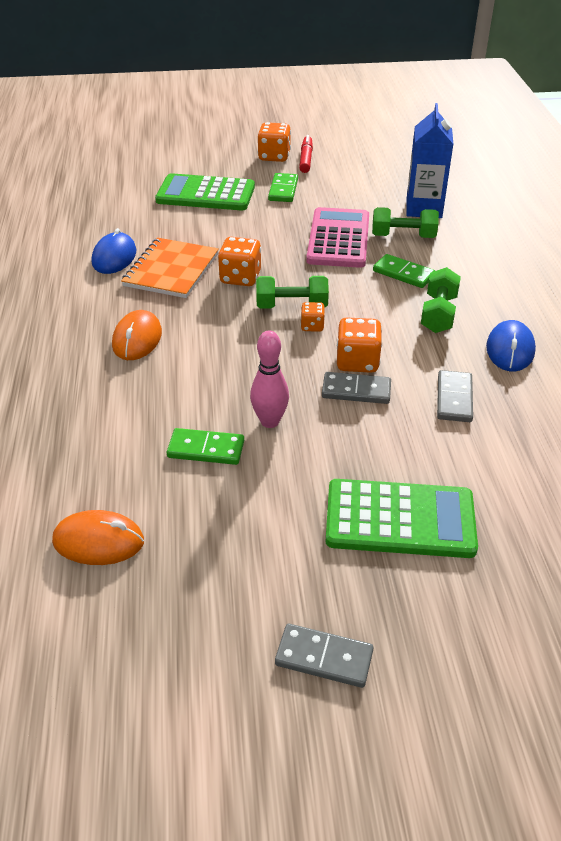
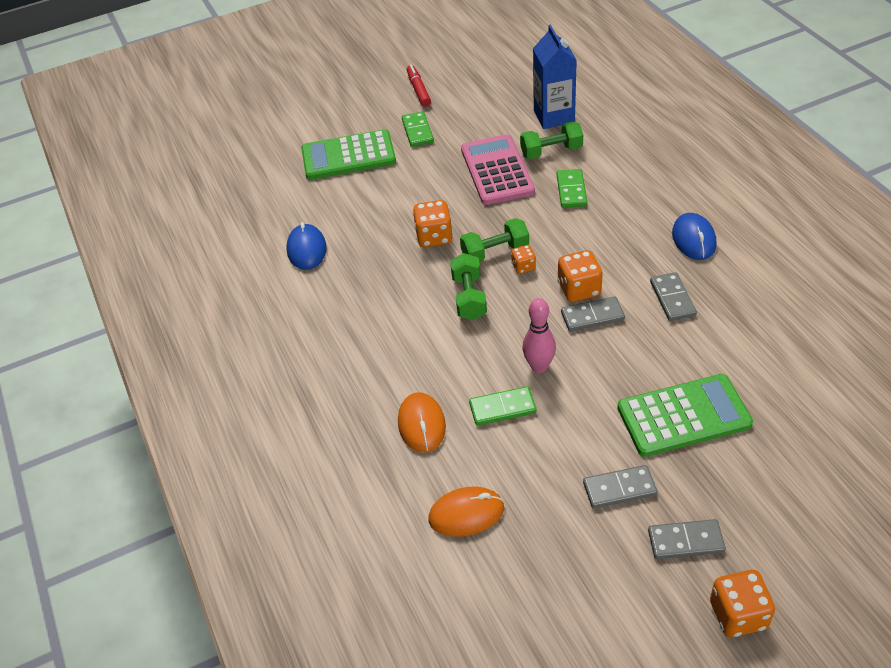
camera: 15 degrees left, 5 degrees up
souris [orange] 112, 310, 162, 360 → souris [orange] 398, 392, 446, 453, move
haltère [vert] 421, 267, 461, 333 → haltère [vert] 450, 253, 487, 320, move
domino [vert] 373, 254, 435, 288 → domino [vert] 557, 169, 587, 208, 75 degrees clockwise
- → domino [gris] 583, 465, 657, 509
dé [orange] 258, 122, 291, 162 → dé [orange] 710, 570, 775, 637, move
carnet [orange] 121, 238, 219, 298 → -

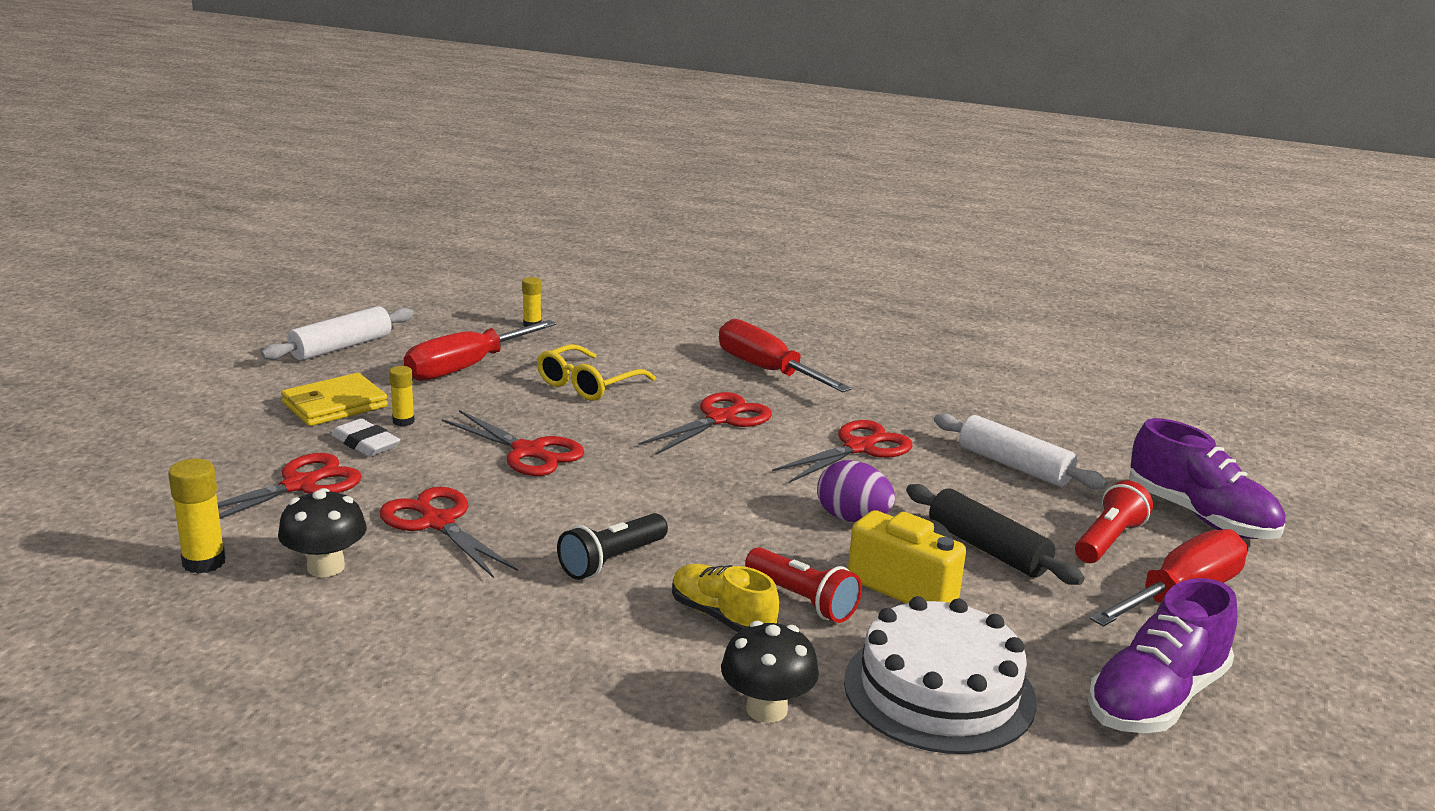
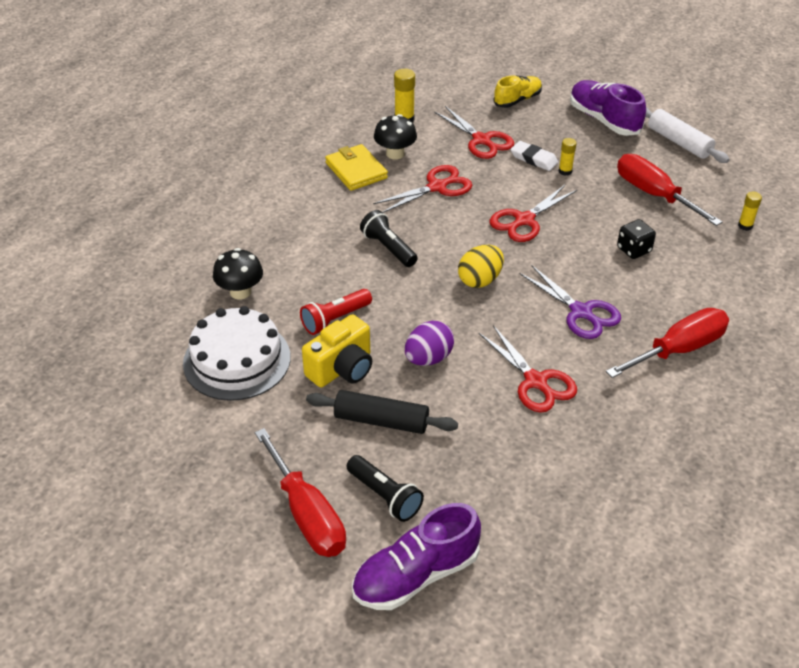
camera: 100 degrees right, 20 degrees up
rouleau à pâtisserie [noir] 906, 484, 1085, 585 → rouleau à pâtisserie [noir] 306, 390, 458, 434, 45 degrees clockwise
portefeuille [jaune] 281, 373, 388, 426 → portefeuille [jaune] 325, 144, 388, 191, move
lampe de poche [rouge] 1075, 480, 1153, 563 → lampe de poche [noir] 347, 455, 424, 522
- → œuf [jaune] 458, 245, 504, 288
chaussure [jaune] 672, 564, 779, 632 → chaussure [jaune] 493, 75, 542, 108, move
gomme [blanc] 331, 418, 400, 457 → gomme [blanc] 511, 141, 558, 171, 75 degrees clockwise
ciseaux [rouge] 638, 392, 772, 455 → ciseaux [violet] 519, 265, 621, 339
chaussure [violet] 1088, 578, 1238, 733 → chaussure [violet] 570, 80, 646, 136, move
lunettes [jaune] 537, 344, 656, 401 → dé [noir] 617, 219, 656, 259
rouleau à pâtisserie [blanc] 934, 413, 1108, 490 → -

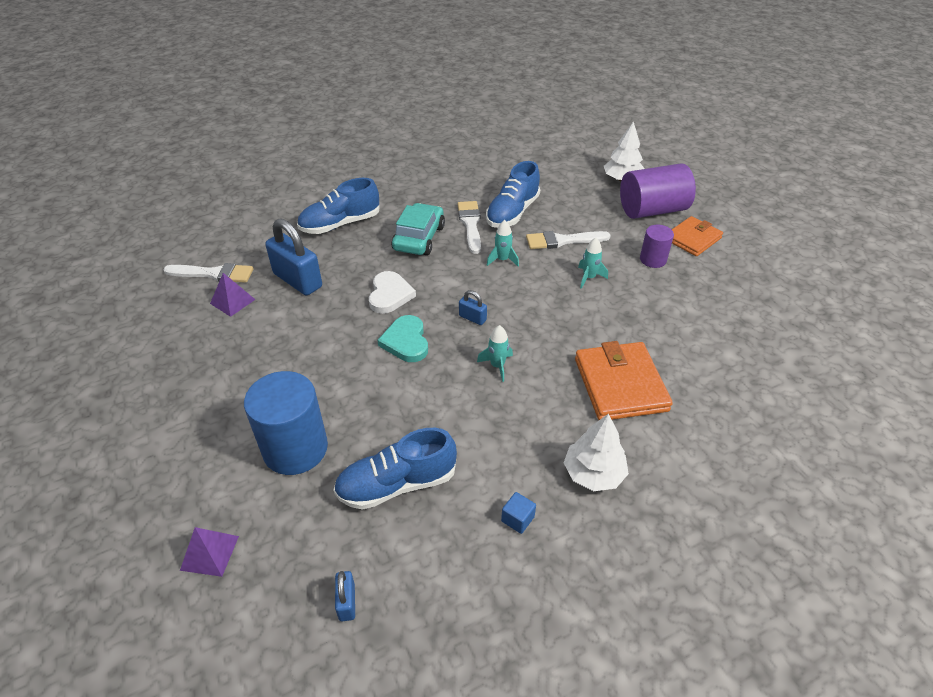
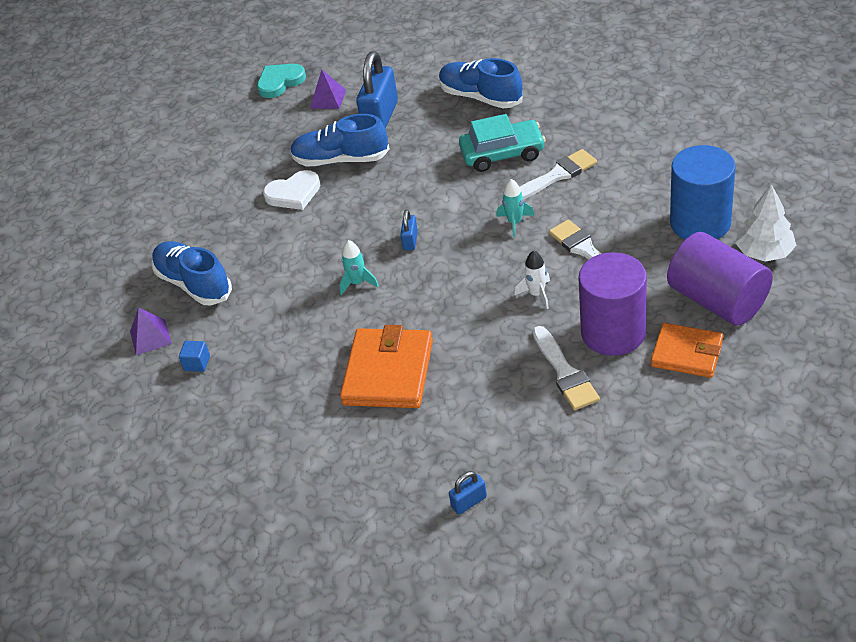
camera: 70 degrees right, 0 degrees up
pyramide [violet] 180, 527, 239, 577 → pyramide [violet] 130, 308, 172, 355, move
cœur [turquoise] 377, 315, 428, 362 → cœur [turquoise] 257, 64, 306, 98, move
cœur [blanc] 369, 271, 416, 314 → cœur [blanc] 263, 170, 320, 210, move
chaussure [bleu] 486, 161, 540, 228 → chaussure [bleu] 290, 114, 390, 166, move
portefeuille [orange] 575, 341, 673, 420 → portefeuille [orange] 340, 325, 433, 408, 45 degrees counterclockwise
cadenas [bleu] 335, 571, 355, 621 → cadenas [bleu] 449, 471, 487, 515, move
fusée [turquoise] 578, 238, 608, 289 → fusée [blanc] 514, 250, 550, 309
pinceau [blanc] 163, 263, 253, 283 → pinceau [blanc] 533, 326, 600, 410, move
cylindre [violet] 640, 225, 674, 268 → cylindre [violet] 578, 252, 647, 356, x1.85
cylindre [bleu] 244, 371, 328, 475 → cylindre [bleu] 670, 145, 736, 240, move
arbre [blanc] 564, 414, 629, 491 → -

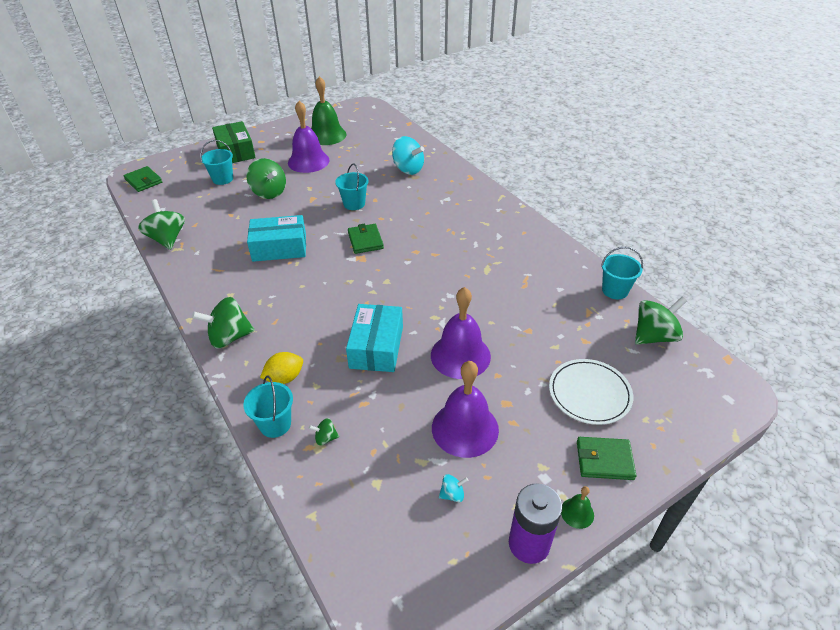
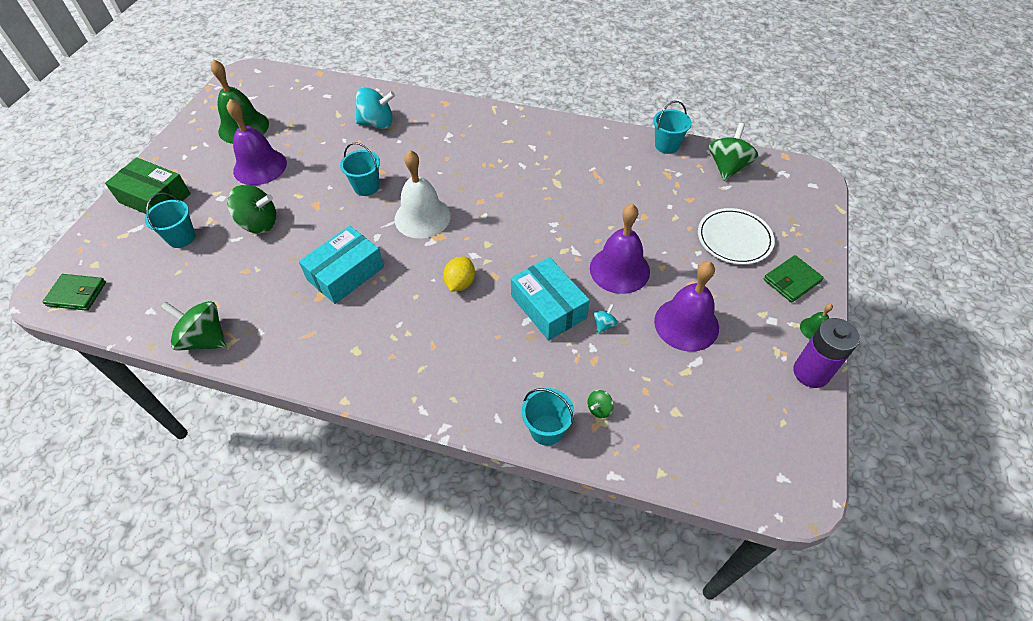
camera: 40 degrees left, 10 degrees up
portefeuille [vert] 348, 224, 384, 254 → cloche [blanc] 395, 150, 451, 239
citron [jaune] 260, 352, 303, 384 → citron [jaune] 443, 257, 475, 292, move
toupie [turquoise] 439, 474, 468, 502 → toupie [turquoise] 594, 304, 618, 333, move
toupie [vert] 192, 297, 255, 349 → -

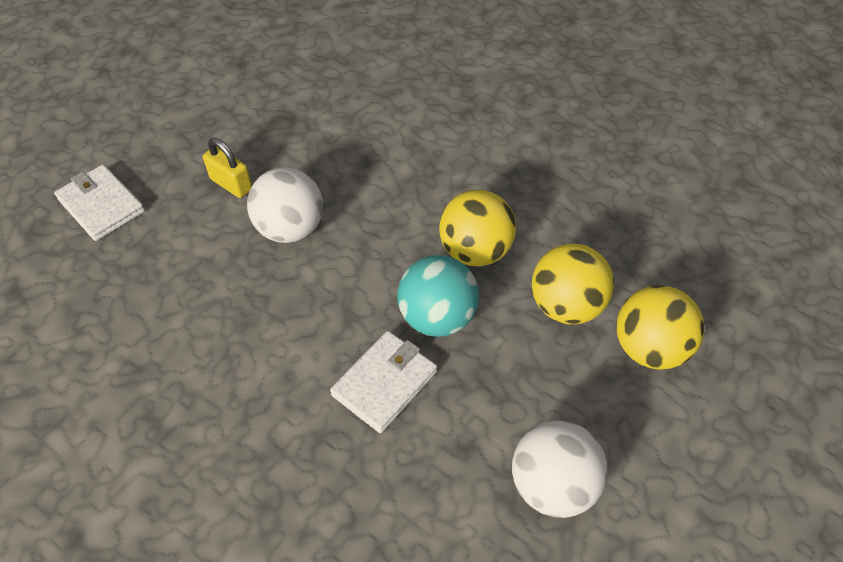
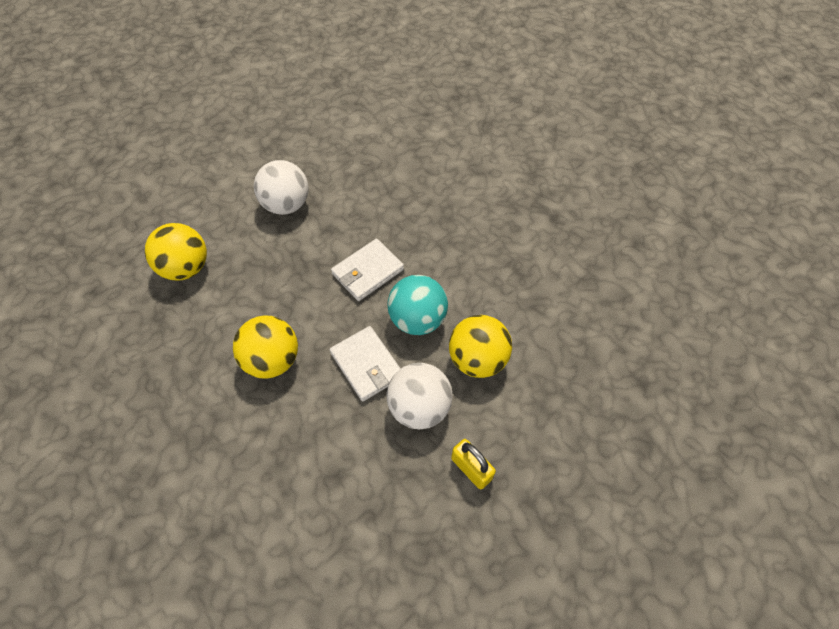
camera: 170 degrees left, 5 degrees up
portefeuille [blanc] 54, 165, 145, 241 → portefeuille [blanc] 330, 326, 401, 402, move
balle [turquoise] 397, 255, 479, 337 → balle [turquoise] 387, 275, 448, 335, move
balle [jaune] 532, 244, 614, 324 → balle [jaune] 449, 315, 512, 378, move

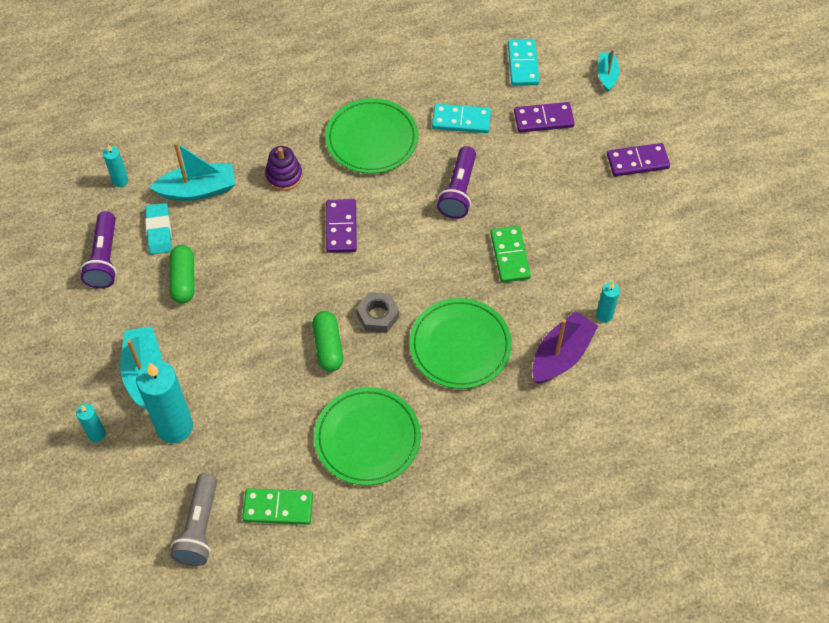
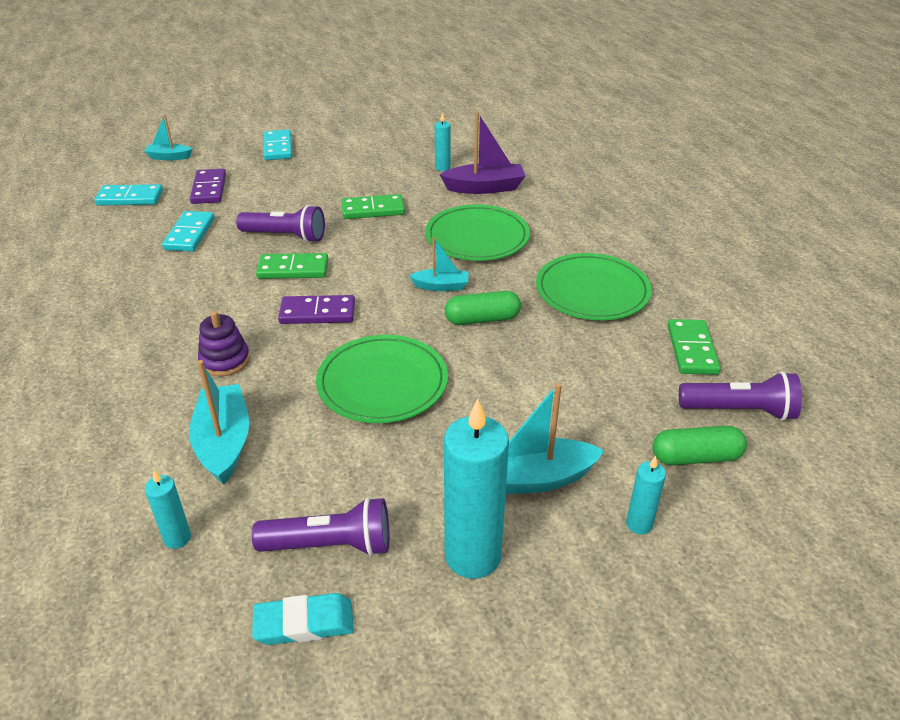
camera: 90 degrees left, 20 degrees down
gomme [turquoise] 145, 203, 172, 254 → gomme [turquoise] 252, 593, 354, 645, move
- → domino [vert] 256, 253, 328, 279
domino [violet] 607, 143, 670, 176 → domino [turquoise] 264, 129, 292, 160
assiette [vert] 325, 98, 418, 174 → assiette [vert] 316, 335, 448, 423, move
écrou [gris] 356, 292, 399, 333 → bateau [turquoise] 409, 237, 468, 291
bateau [violet] 532, 311, 598, 384 → bateau [violet] 439, 111, 525, 194, 135 degrees clockwise
bougie [turquoise] 136, 361, 193, 443 → bougie [turquoise] 444, 398, 509, 579, move
gélule [vert] 170, 245, 194, 303 → gélule [vert] 652, 426, 747, 465, move
lampe de poche [gris] 170, 473, 217, 566 → lampe de poche [violet] 679, 371, 802, 421

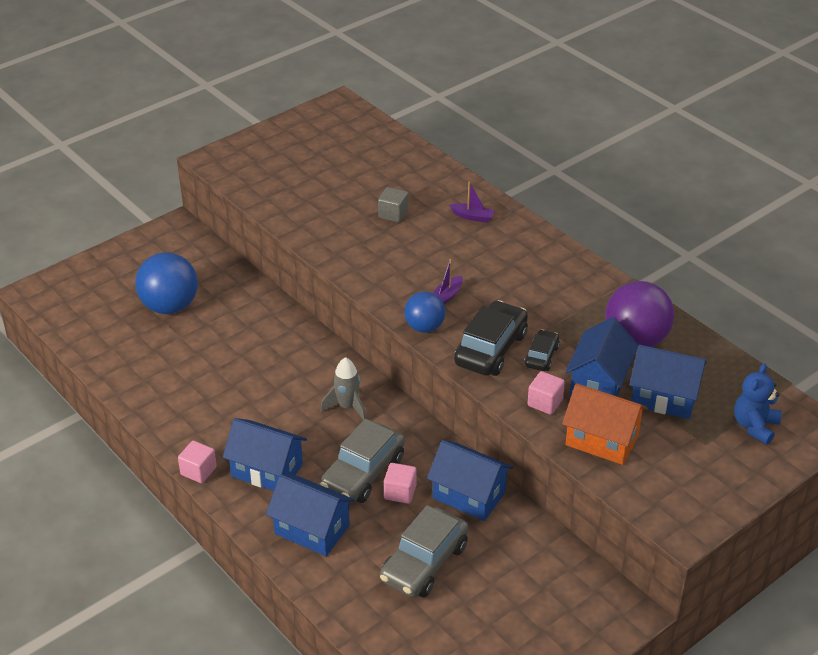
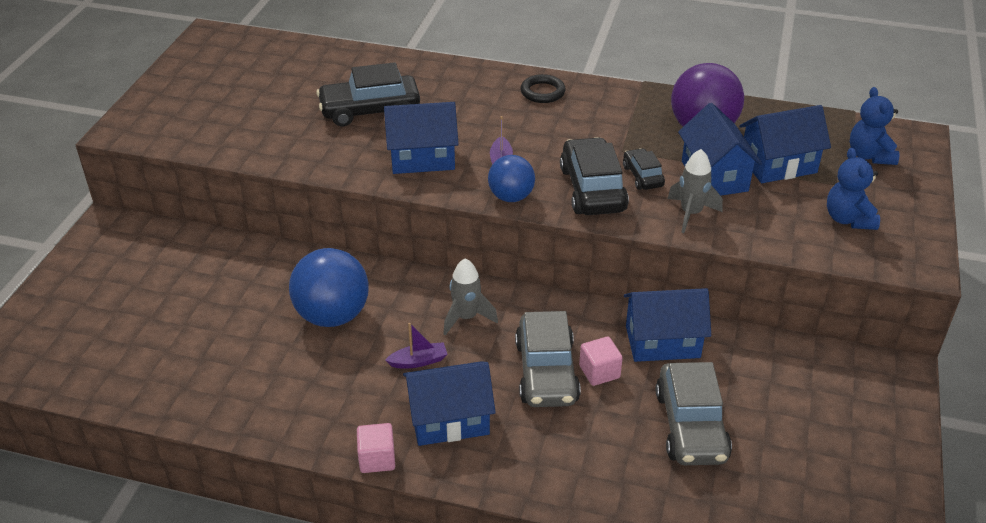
camera: 35 degrees left, 0 degrees up
balle [bleu] 135, 252, 198, 314 → balle [bleu] 289, 248, 369, 327, move
cube [gris] 378, 187, 408, 222 → voiture [noir] 316, 62, 420, 126
maison [bleu] 266, 474, 355, 556 → maison [bleu] 384, 102, 459, 174, move
bateau [violet] 449, 182, 495, 223 → bateau [violet] 385, 323, 447, 368, move
- → anneau [noir] 521, 74, 566, 103
cube [rose] 527, 371, 565, 415 → fusée [gris] 667, 149, 723, 233
- → ours en peluche [bleu] 827, 148, 880, 230
maison [orange] 562, 383, 648, 465 → -

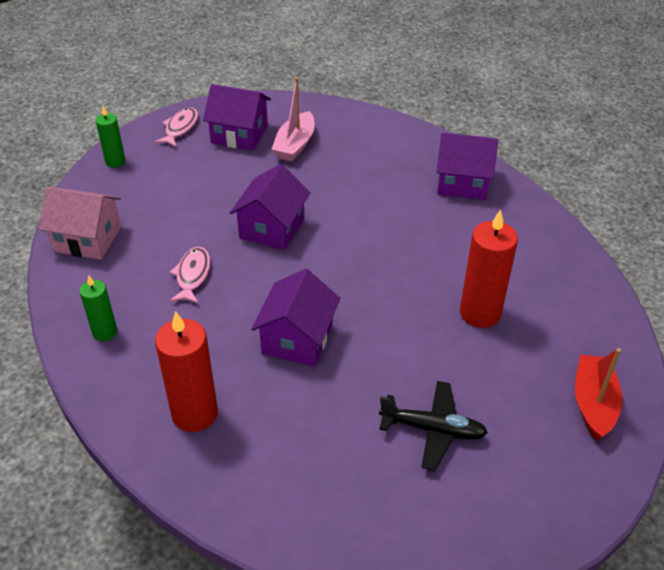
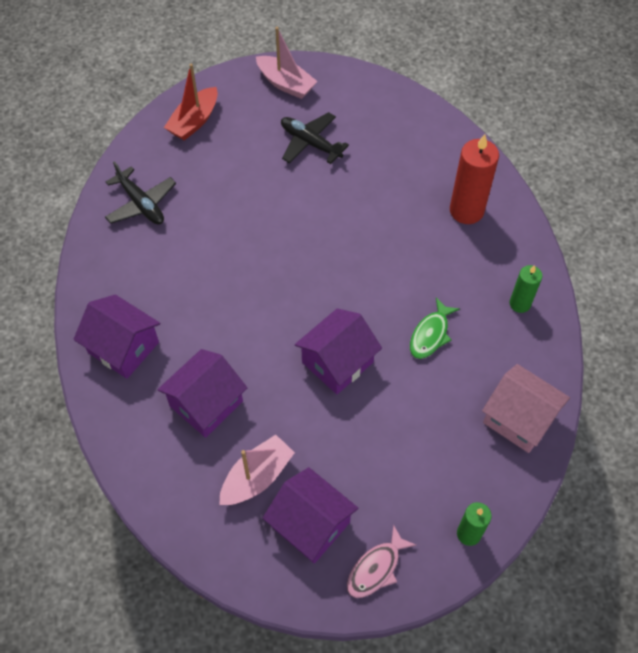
camera: 155 degrees left, 15 degrees up
- → avion [noir] 105, 161, 176, 224
maison [violet] 251, 269, 340, 367 → maison [violet] 158, 349, 247, 438, move
- → bateau [rose] 256, 27, 317, 99
poisson [rose] 169, 247, 211, 304 → poisson [vert] 410, 298, 460, 359
bougie [rouge] 460, 209, 518, 328 → -

